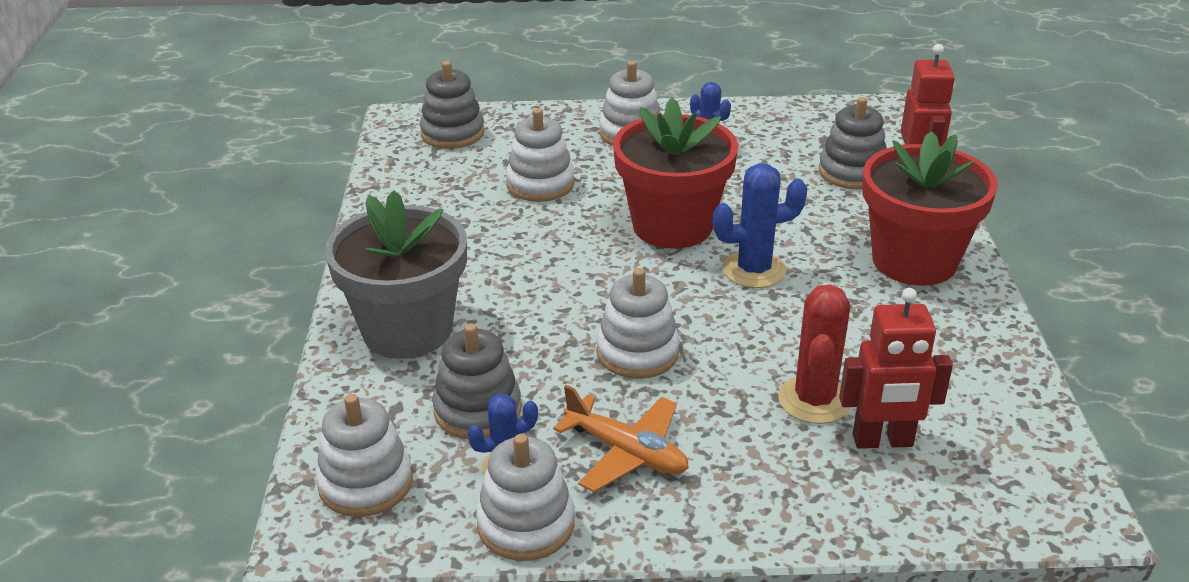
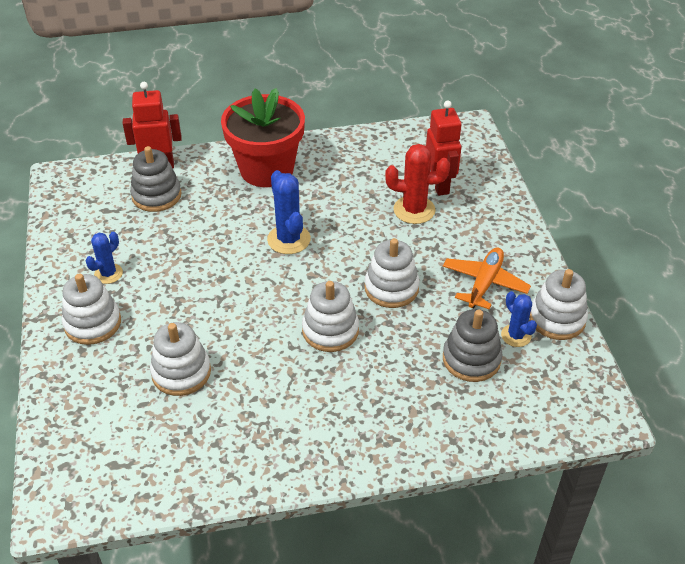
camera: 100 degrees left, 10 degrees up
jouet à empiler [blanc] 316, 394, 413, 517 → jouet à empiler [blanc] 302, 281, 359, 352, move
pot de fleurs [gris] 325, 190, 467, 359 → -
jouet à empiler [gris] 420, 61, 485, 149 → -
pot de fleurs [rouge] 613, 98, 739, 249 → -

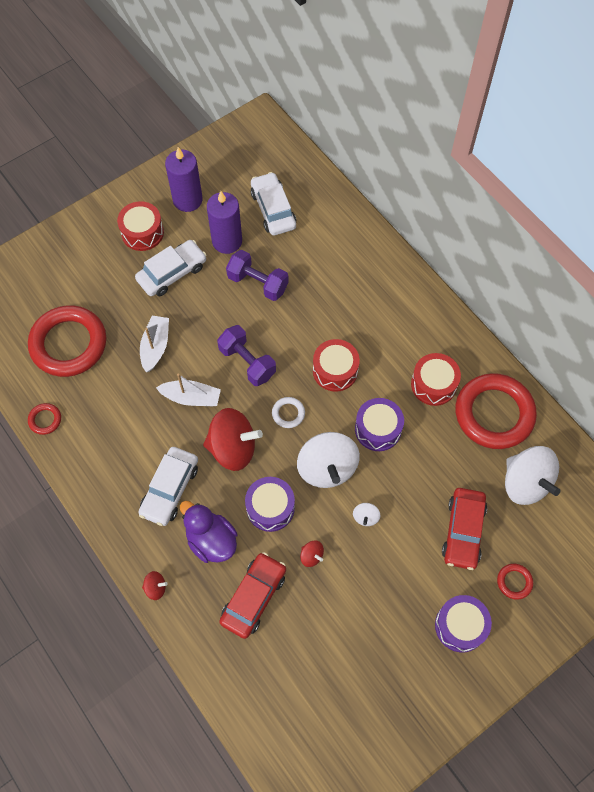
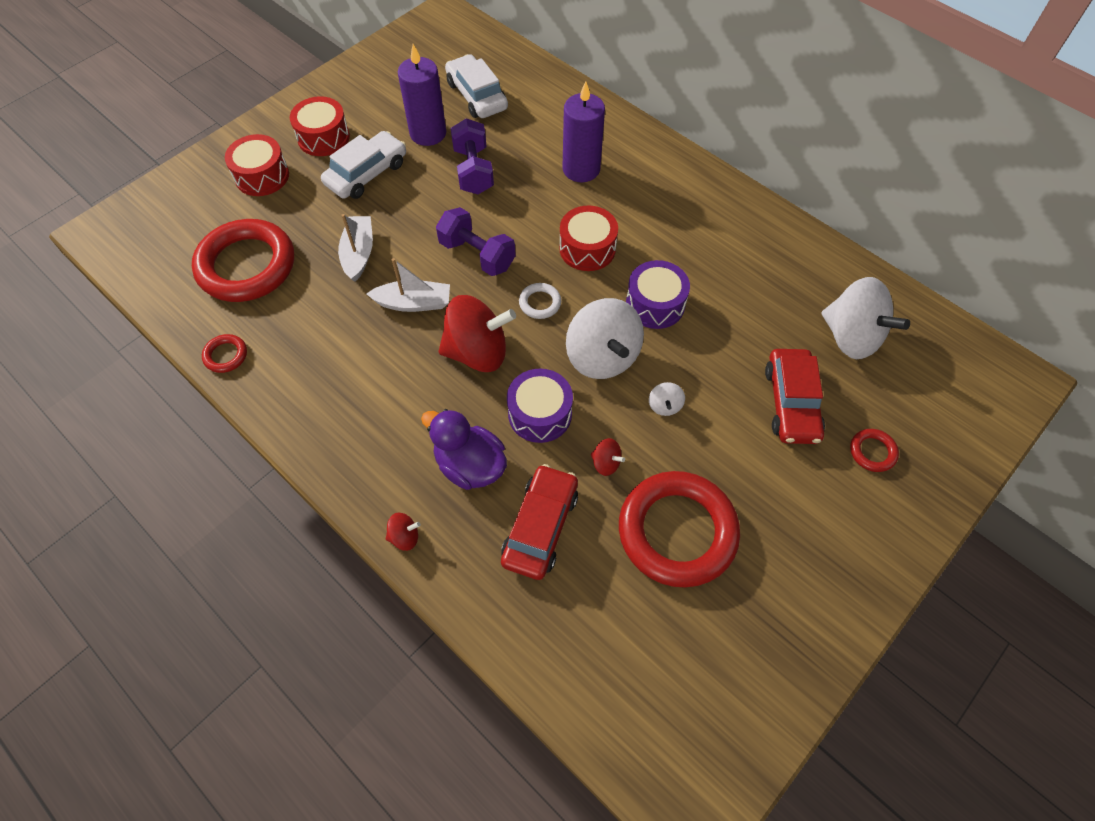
camera: 10 degrees left, 5 degrees down
tambour [rouge] 411, 353, 461, 406 → tambour [rouge] 225, 134, 289, 196, move
haltère [violet] 226, 250, 289, 301 → haltère [violet] 451, 118, 494, 194, 60 degrees clockwise
bougie [violet] 165, 147, 203, 212 → bougie [violet] 562, 81, 605, 182, move
anneau [rouge] 455, 373, 537, 449 → anneau [rouge] 619, 471, 740, 587, move
voiture [blanc] 138, 447, 198, 526 → -
tambour [violet] 435, 595, 492, 652 → -

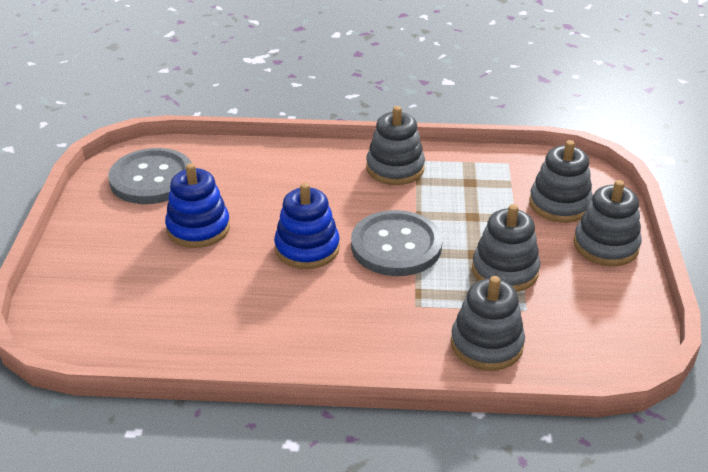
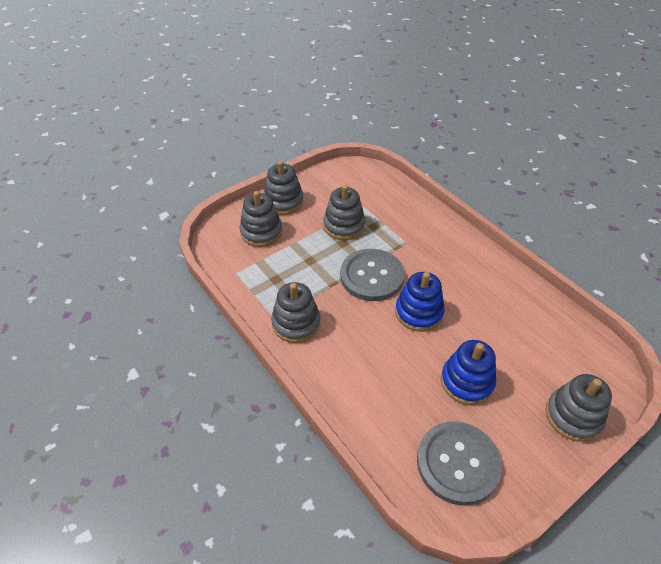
camera: 130 degrees left, 10 degrees up
jouet à empiler [gris] 451, 276, 525, 371 → jouet à empiler [gris] 545, 374, 612, 442, move

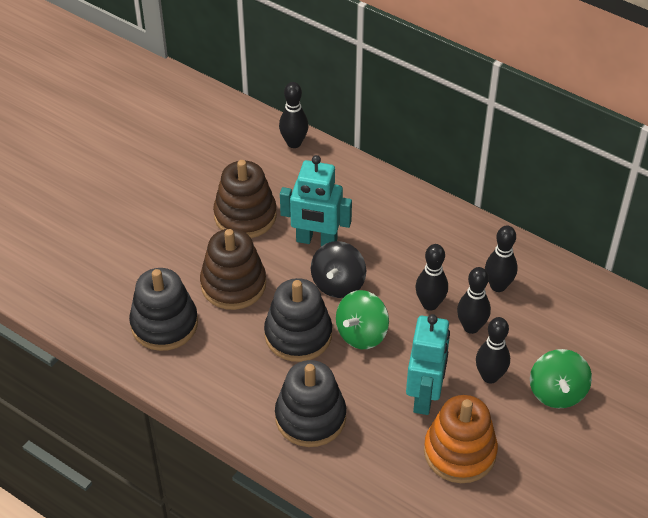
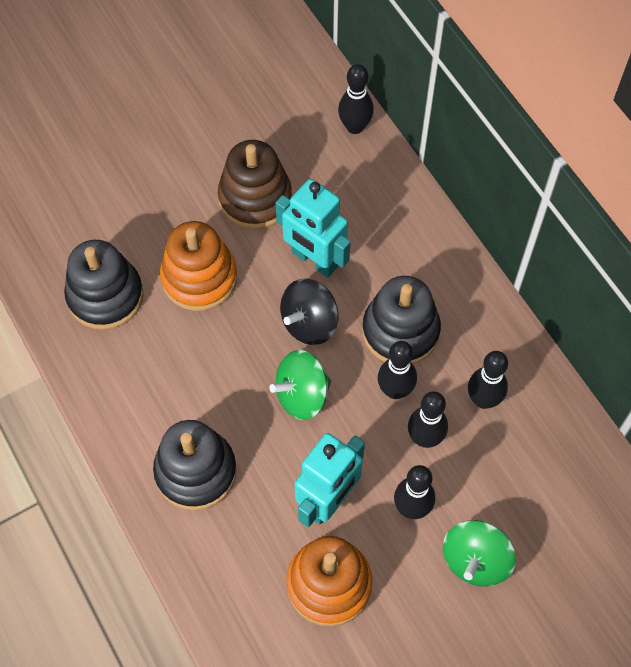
camera: 25 degrees right, 15 degrees up
jouet à empiler [marron] 200, 228, 266, 310 → jouet à empiler [orange] 160, 221, 237, 311
jouet à empiler [noir] 264, 278, 332, 362 → jouet à empiler [noir] 362, 276, 441, 364, move

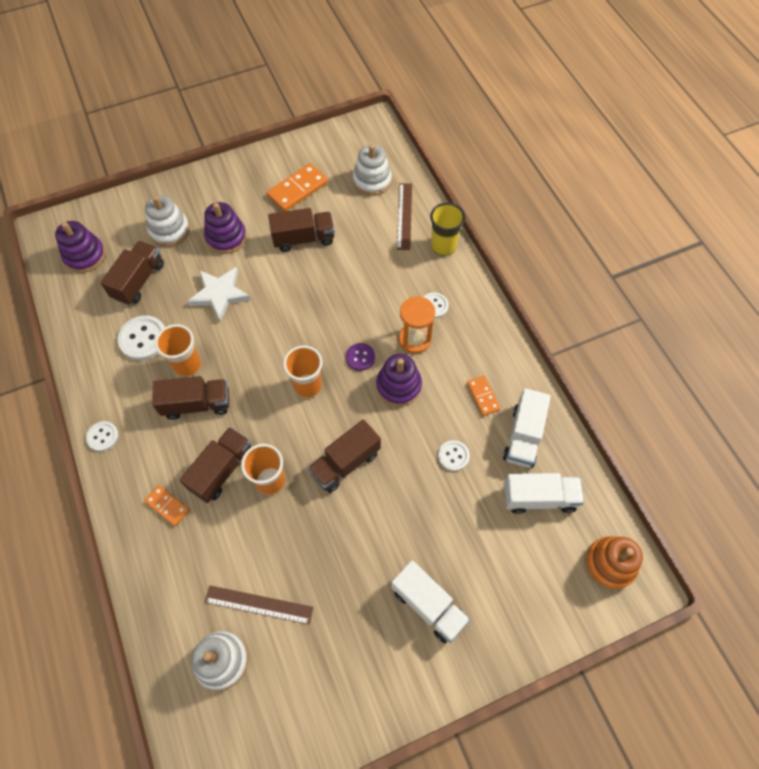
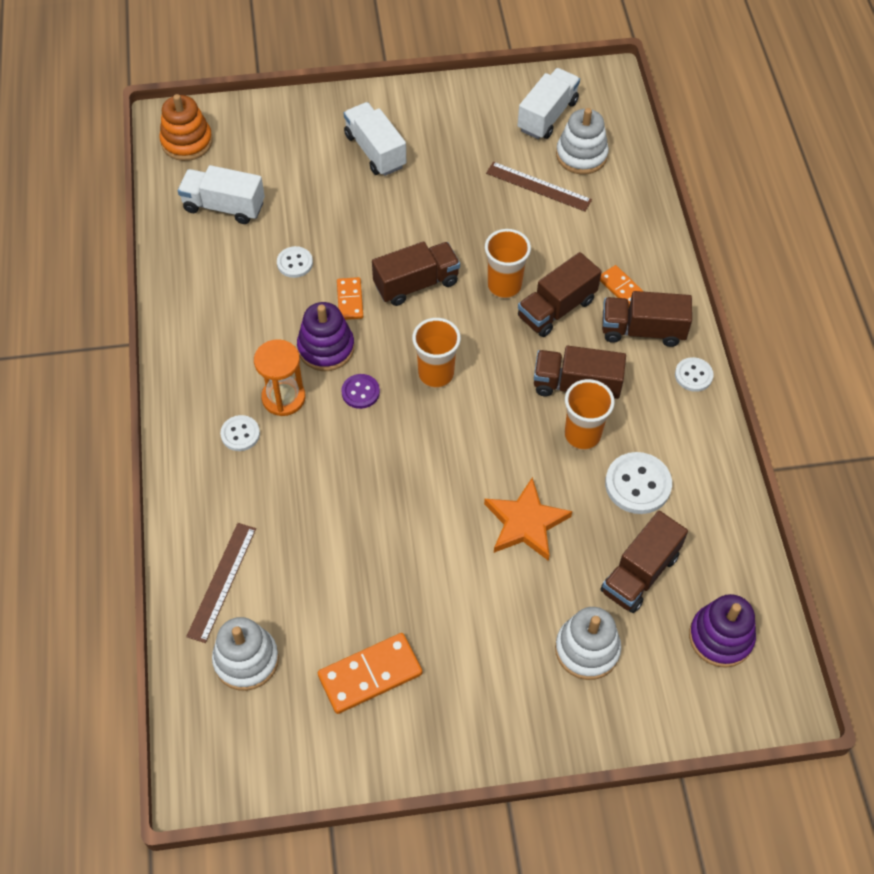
camera: 165 degrees left, 5 degrees down
domino [orange] 467, 376, 501, 416 → domino [orange] 337, 277, 363, 320, move
étoile [blanc] 187, 267, 251, 322 → étoile [orange] 484, 477, 572, 561
camion [blanc] 503, 388, 551, 468 → camion [blanc] 517, 68, 580, 139, move
camion [marron] 268, 208, 335, 252 → camion [marron] 602, 291, 692, 347, move
jouet à empiler [violet] 204, 202, 247, 254 → -
gobelet [jaune] 430, 203, 465, 256 → -

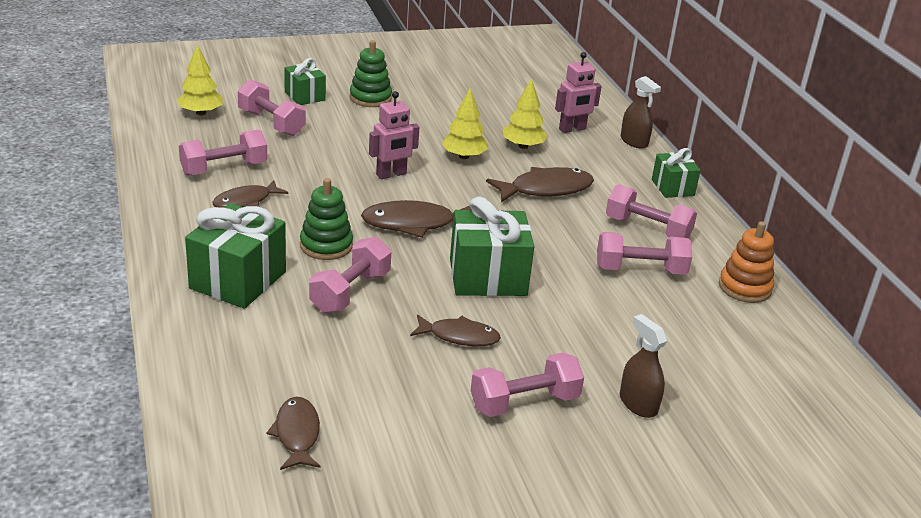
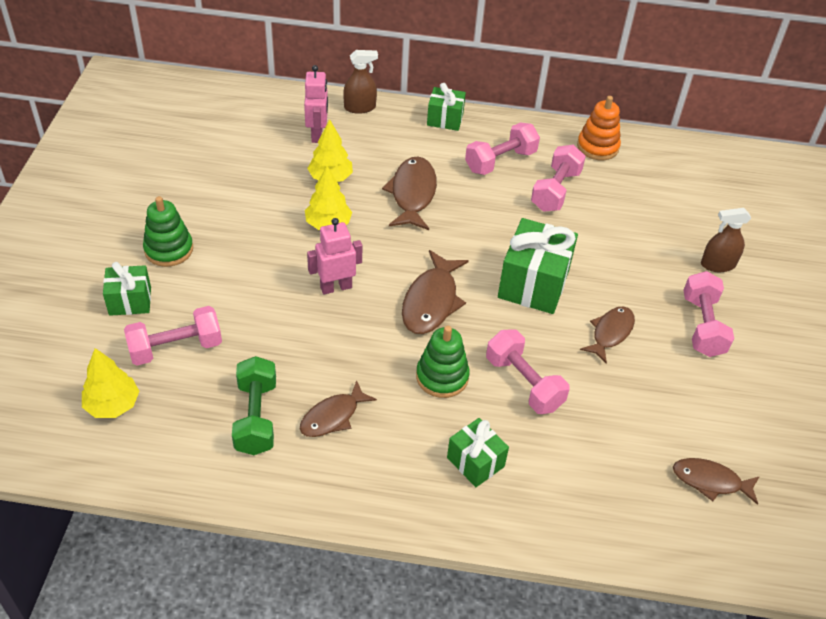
camera: 65 degrees left, 15 degrees up
haltère [rose] 179, 129, 267, 176 → haltère [vert] 232, 356, 276, 455
poisson [marron] 212, 180, 289, 208 → poisson [marron] 300, 380, 377, 437, 60 degrees clockwise
robot [rose] 369, 91, 419, 179 → robot [rose] 307, 218, 362, 294, 105 degrees counterclockwise
cadeau [vert] 185, 203, 286, 309 → cadeau [vert] 447, 418, 509, 487, x0.59

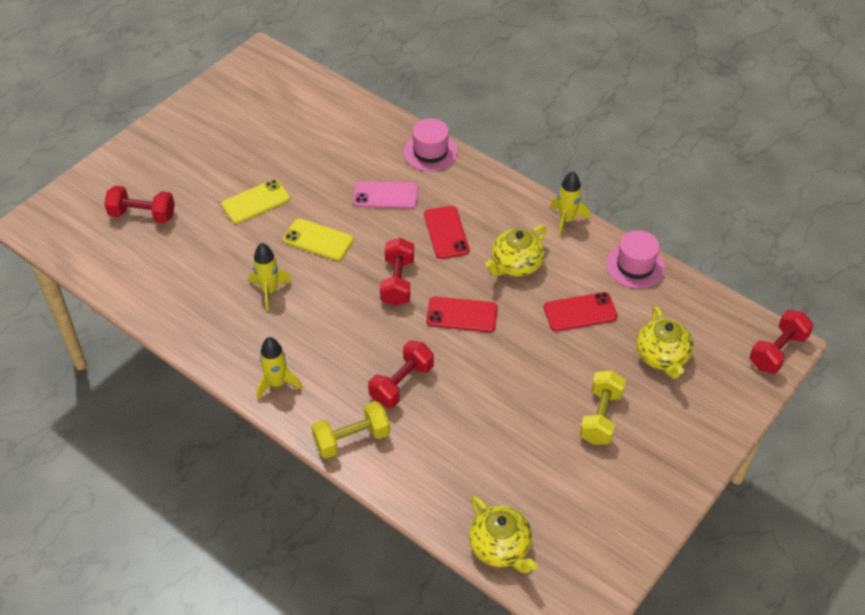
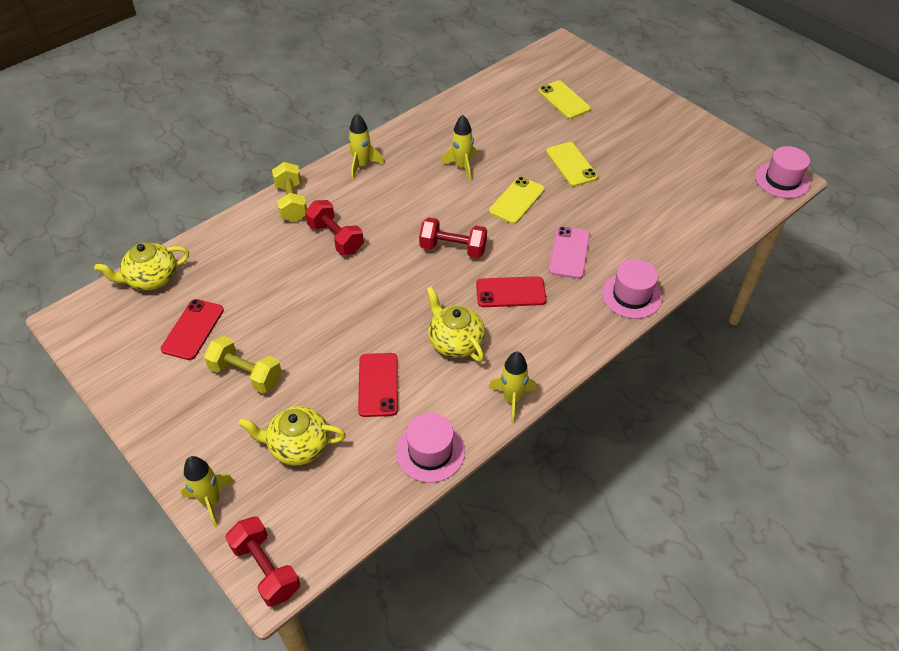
camera: 100 degrees right, 0 degrees up
téléphone [rouge] 426, 297, 498, 332 → téléphone [rouge] 161, 299, 224, 360, move
- → fusée [jaune] 181, 456, 235, 527
haltère [rouge] 104, 185, 175, 223 → téléphone [jaune] 538, 80, 591, 119
- → chapeau [rose] 755, 146, 810, 198

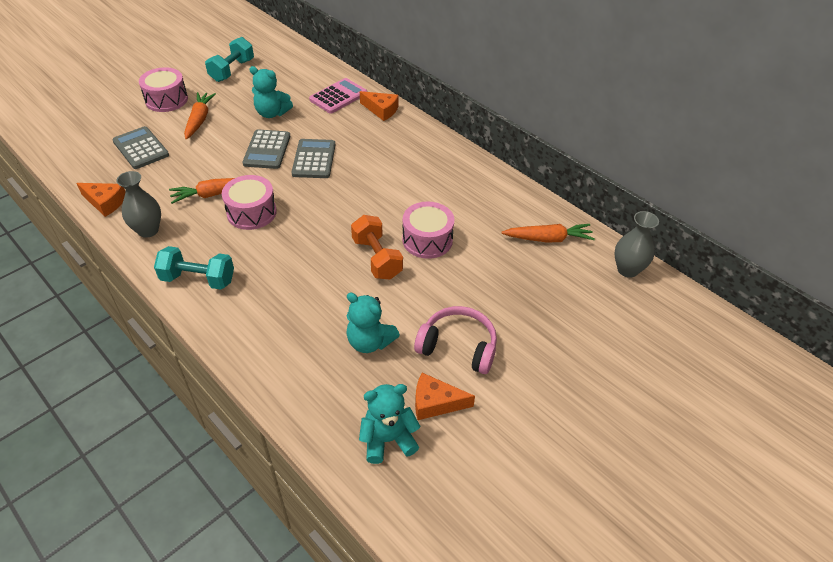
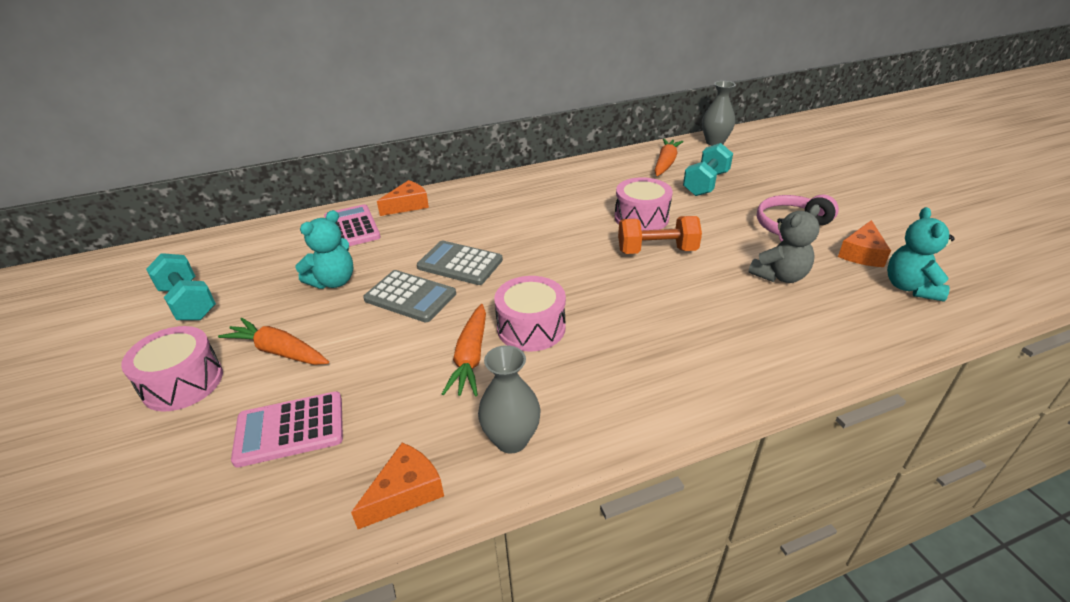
camera: 65 degrees left, 10 degrees down
calculatrice [gris] 112, 126, 169, 169 → calculatrice [rose] 231, 391, 343, 468
haltère [turquoise] 154, 246, 234, 290 → haltère [turquoise] 683, 143, 733, 196, move
ours en peluche [turquoise] 346, 292, 400, 353 → ours en peluche [gris] 748, 204, 820, 283

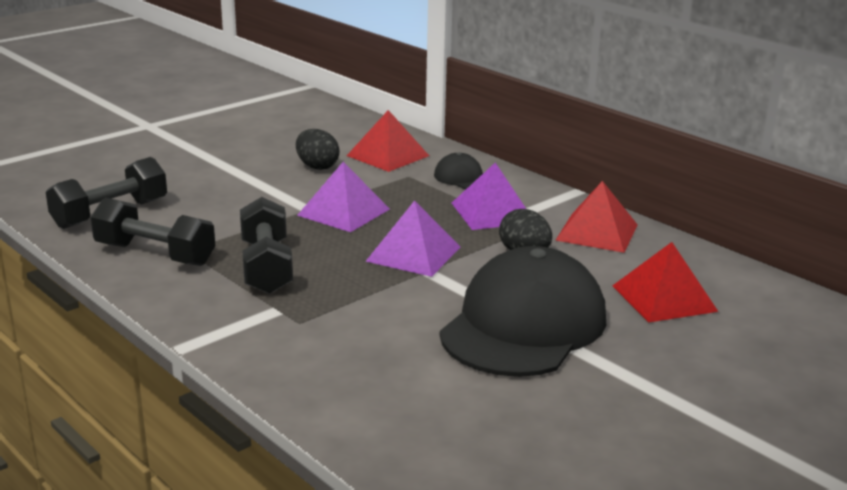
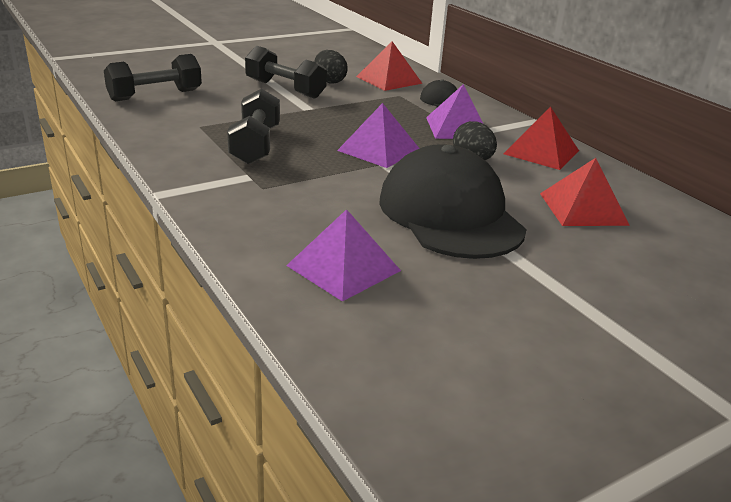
camera: 10 degrees right, 5 degrees up
haltère [noir] 90, 197, 215, 266 → haltère [noir] 245, 46, 327, 99, move
pyramide [violet] 297, 162, 390, 232 → pyramide [violet] 286, 209, 401, 302, move
casquette [noir] 440, 246, 606, 377 → casquette [noir] 379, 144, 527, 259, 60 degrees counterclockwise

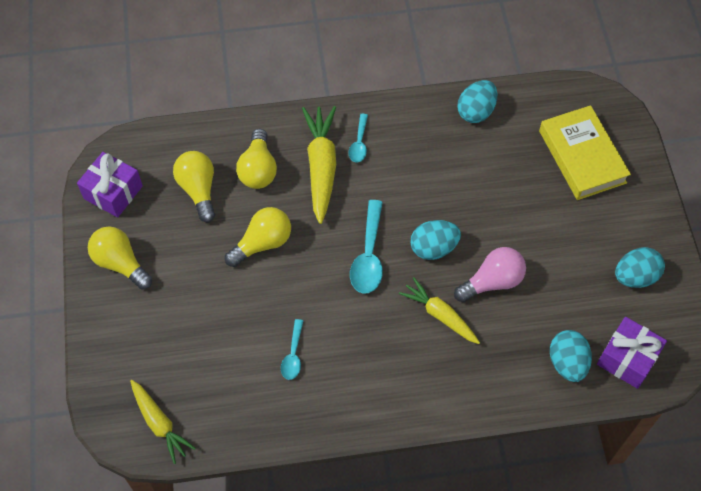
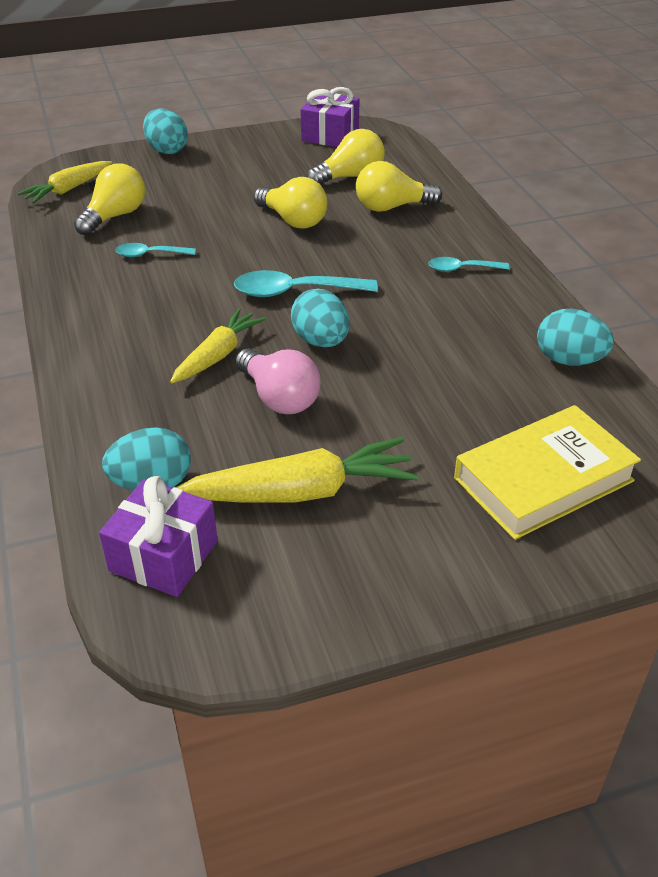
camera: 80 degrees right, 20 degrees down
ampoule [jaune] 88, 226, 152, 290 → ampoule [jaune] 74, 163, 145, 236, move
œuf [turquoise] 615, 247, 665, 288 → œuf [turquoise] 143, 108, 188, 154, move
carotte [jaune] 302, 106, 336, 224 → carotte [jaune] 176, 437, 419, 503, move

